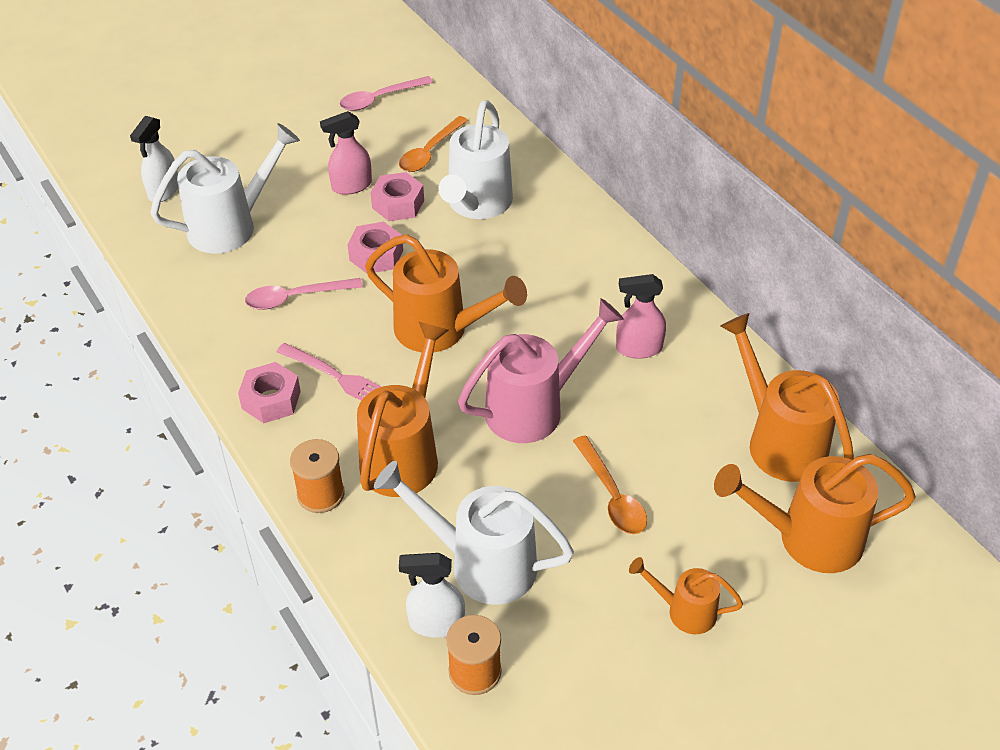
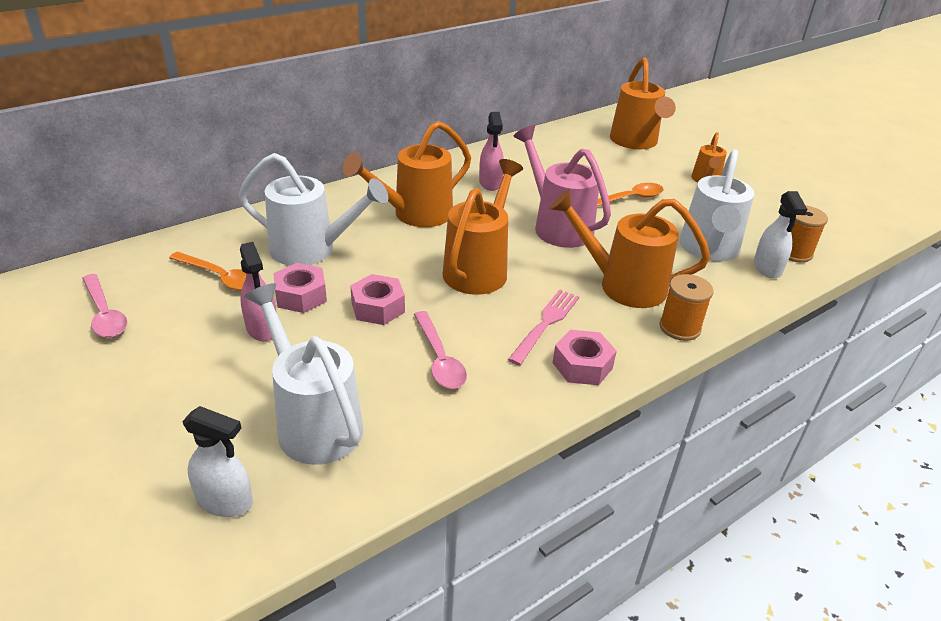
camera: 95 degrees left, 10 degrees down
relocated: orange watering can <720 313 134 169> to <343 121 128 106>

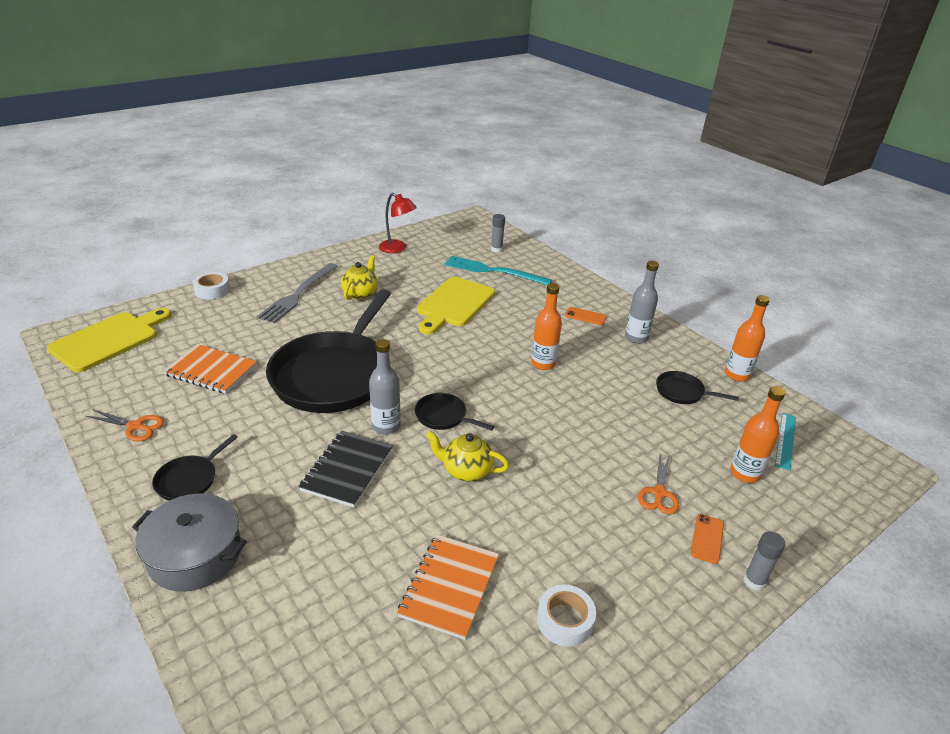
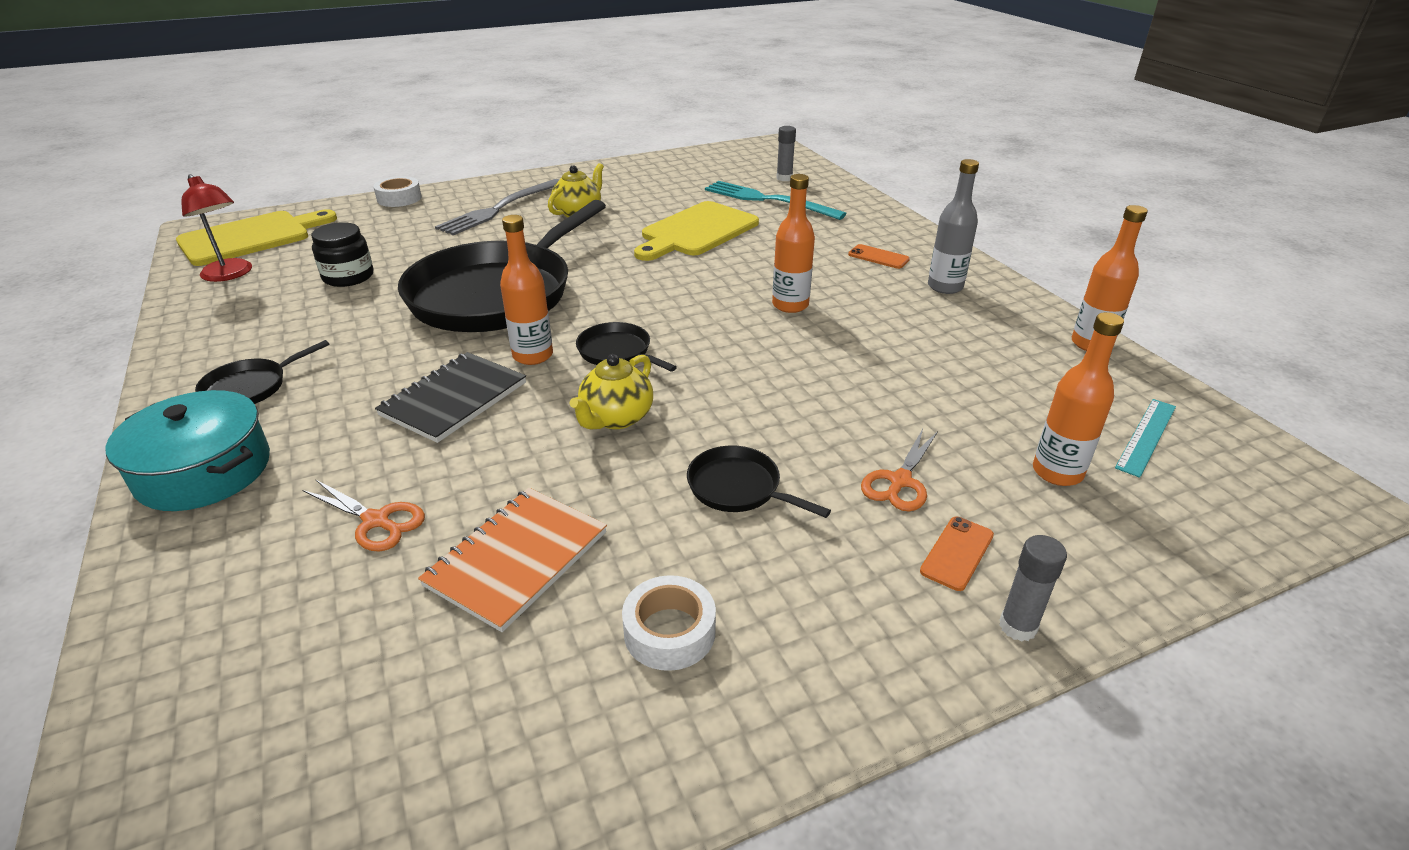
camera: 15 degrees right, 0 degrees up
relocated: red lamp <379 193 38 60> to <181 174 71 108>; orange scissors <86 409 78 32> to <303 479 122 72>; black pan <656 371 83 33> to <687 446 144 72>
exchanged: orange notebook <163 344 94 50> to black jar <311 222 62 65>
colour: grey pot <132 493 115 99> to turquoise pot <106 390 164 121>; grey bottle <369 339 32 96> to orange bottle <500 215 53 150>
spun: yellow teapot <426 431 83 50> = <570 354 83 75> 90 degrees counterclockwise

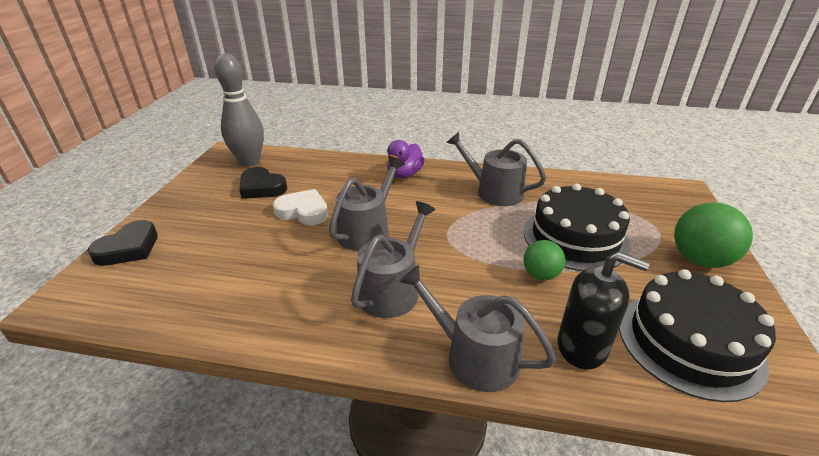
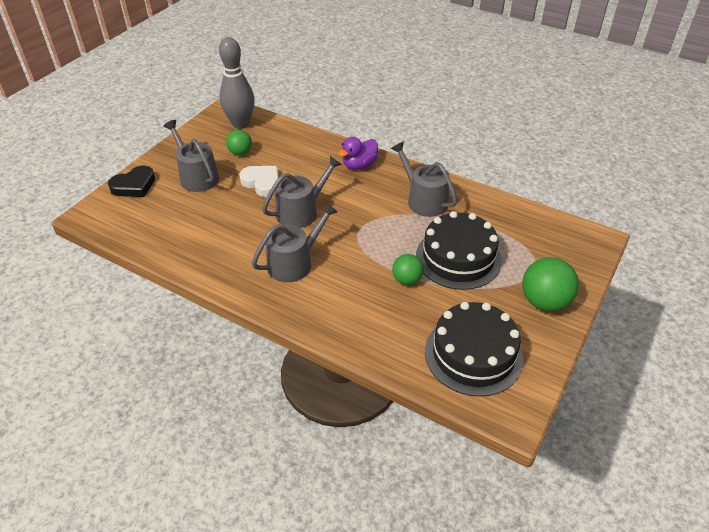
camera: 20 degrees right, 10 degrees up
missing: black soap dispenser <558 252 92 117>
relocated: grey watering can <399 265 157 127> to <163 120 56 72>
exchanged: black heart <239 167 48 32> to green ball <226 130 26 26>

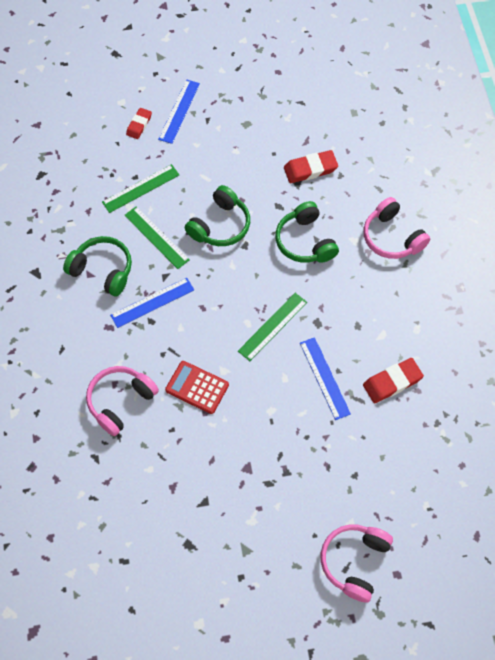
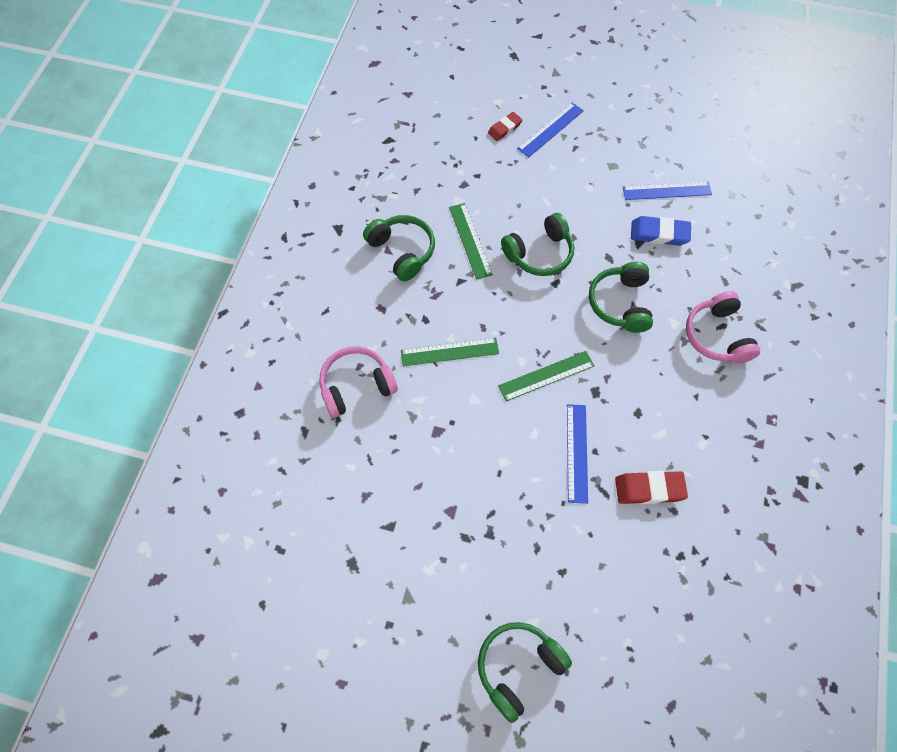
camera: 25 degrees right, 0 degrees up
missing: red calculator <165 361 64 53>
relocated: green ruler <102 164 77 49> to <401 338 98 28>; blue ruler <110 278 84 50> to <623 181 89 19>
colour: pink headphones <321 524 72 79> to green headphones <478 622 94 101>; red eraser <284 150 54 33> to blue eraser <631 216 60 30>

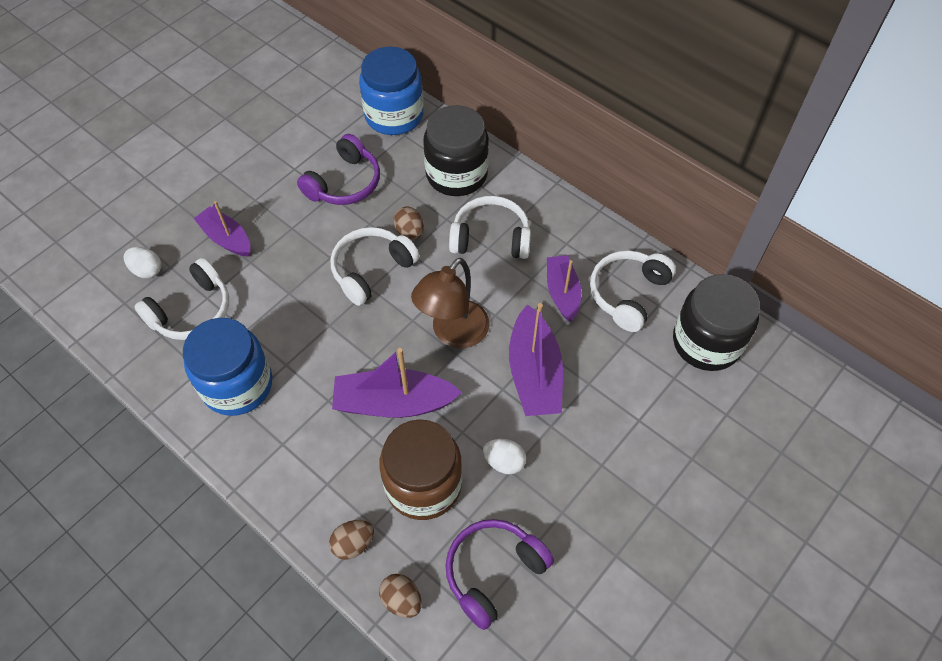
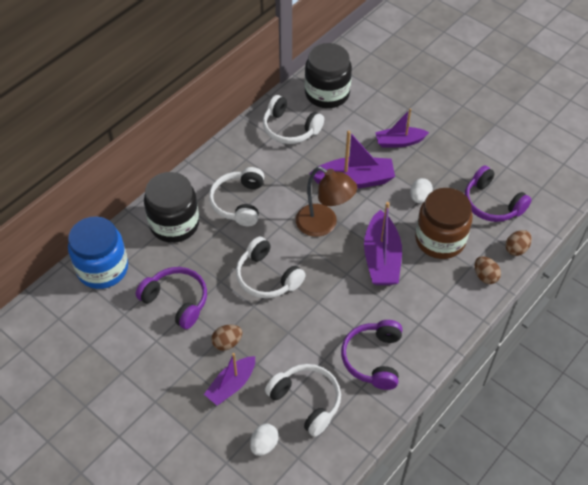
camera: 90 degrees left, 5 degrees down
relocated: brown egg <393 206 31 33> to <211 325 31 26>; purple boat <547 255 34 67> to <375 109 54 39>
exchanged: blue jar <183 318 89 98> to purple headphones <341 320 61 70>

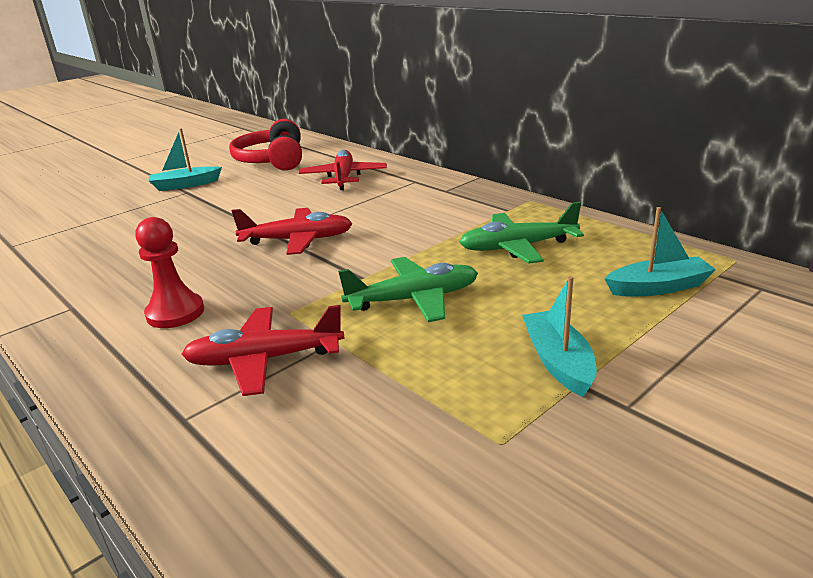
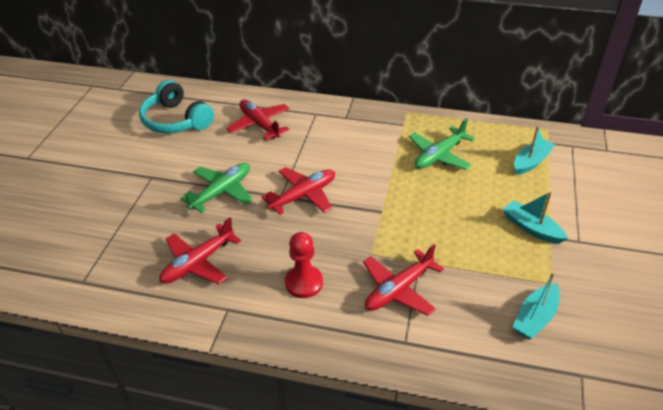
camera: 35 degrees left, 15 degrees up
appeared: red plane <159 217 82 67>
relocated: green plane <338 257 140 65> to <180 163 73 50>; turquoise boat <148 128 74 63> to <513 272 47 67>
colour: red headphones <229 119 73 52> to turquoise headphones <139 80 75 53>

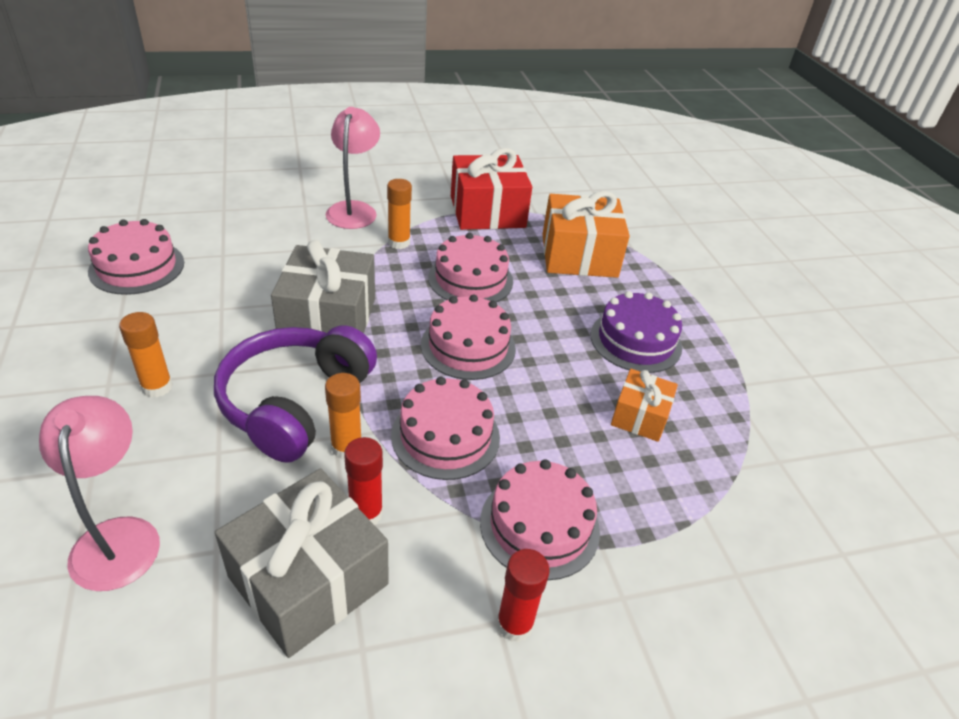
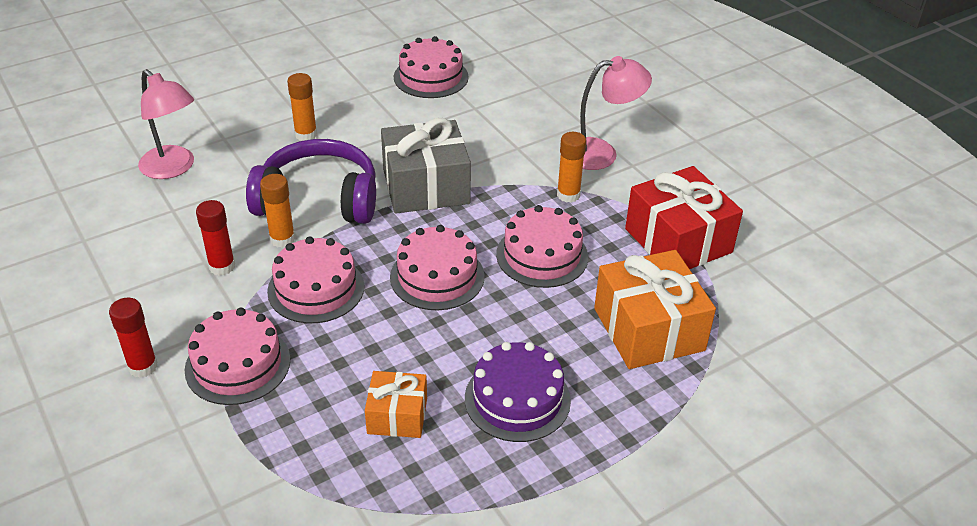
camera: 75 degrees right, 0 degrees up
missing: grey gift <215 468 174 190>
spun: pink lamp <39 396 121 195> = <138 69 56 110> 75 degrees clockwise

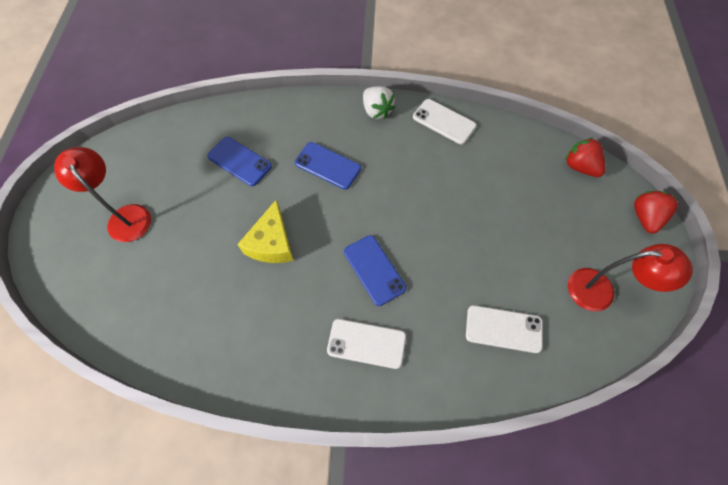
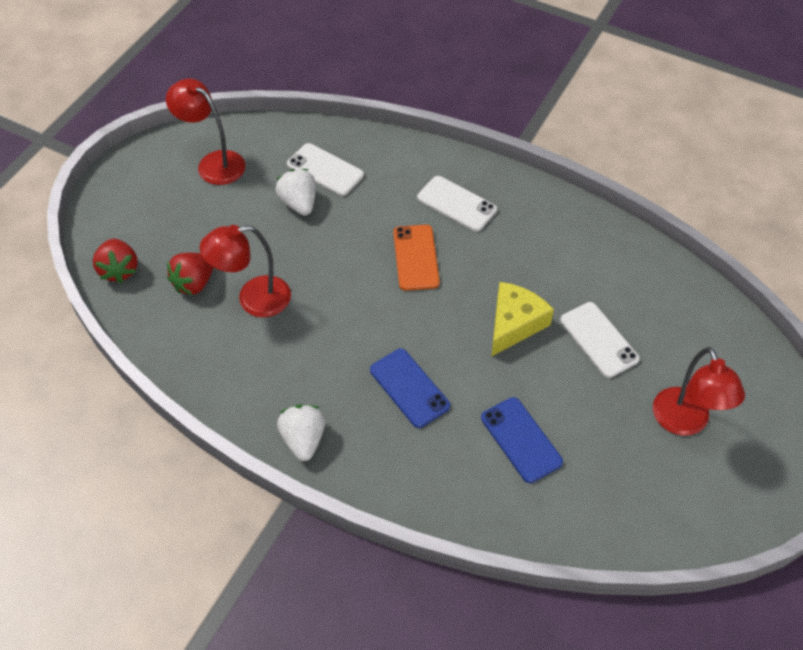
camera: 155 degrees left, 10 degrees down
appeared: red lamp <200 225 91 92>; white strawberry <276 169 40 47>
relocated: red strawberry <634 191 44 42> to <167 253 47 42>; white phone <413 99 63 45> to <560 302 79 76>
colour: blue phone <344 235 62 71> to orange phone <393 225 47 66>

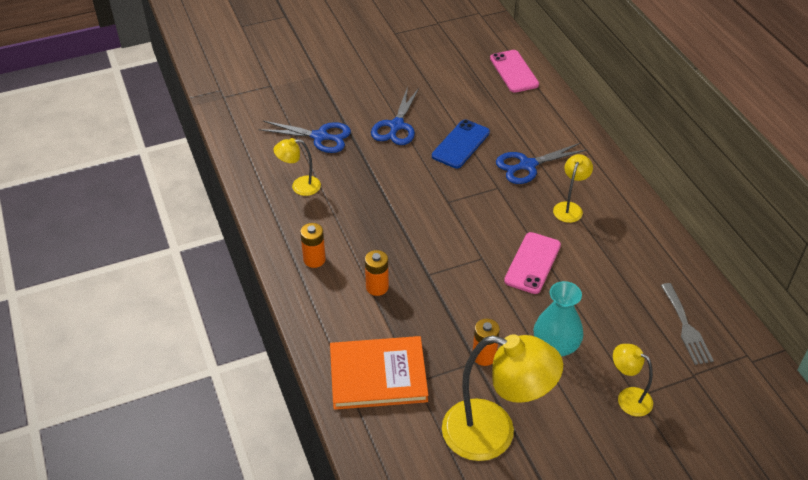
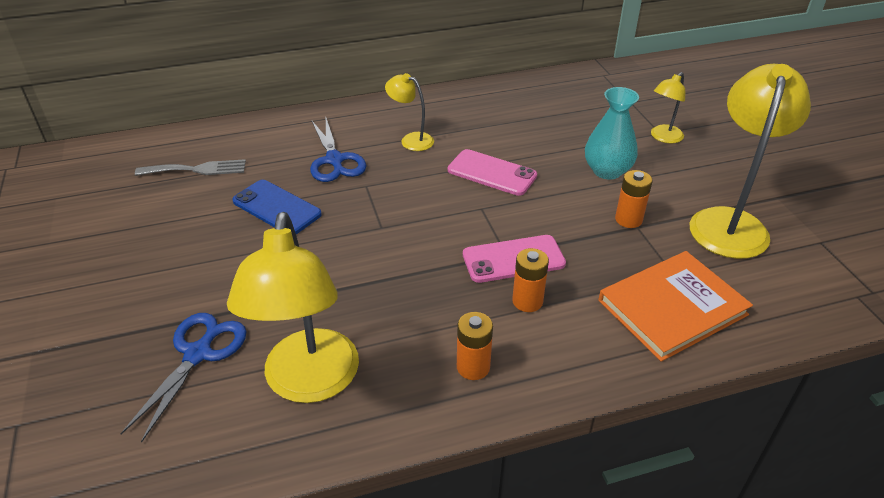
camera: 85 degrees left, 5 degrees down
missing: blue scissors <371 87 48 58>
relocated: grey fork <661 283 53 82> to <135 159 111 17>; pink phone <490 50 49 43> to <463 235 103 48>
spun: orange book <330 336 98 74> = <598 251 155 111> 60 degrees clockwise
size: yellow lamp <274 138 47 58> = <227 212 132 191> x2.02

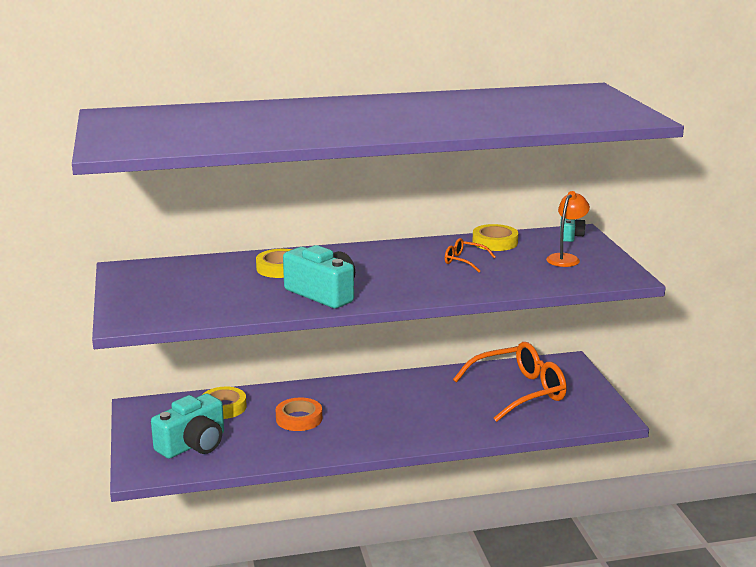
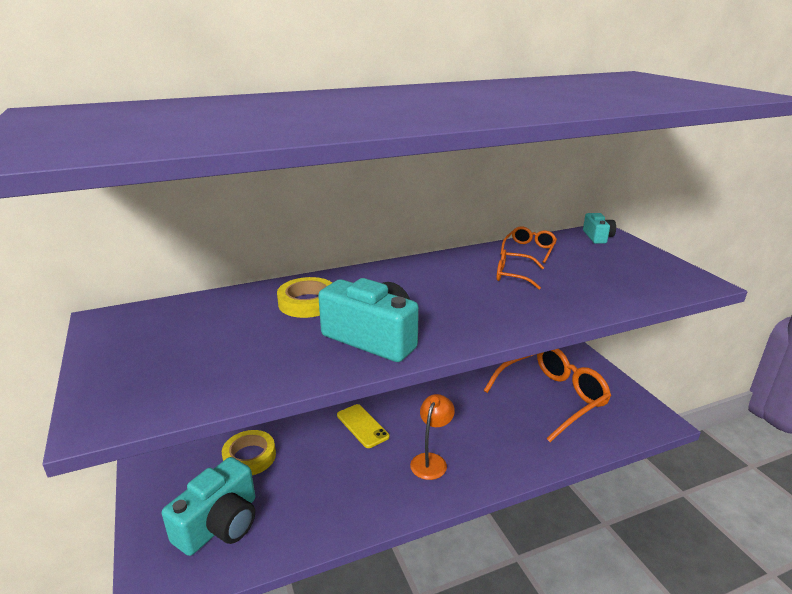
camera: 10 degrees left, 5 degrees up
missing: orange tape <276 397 46 34>
appeared: yellow phone <337 404 53 44>
relocated: orange lamp <546 191 44 76> to <410 394 45 86>
exchanged: yellow tape <472 224 46 27> to orange glasses <501 226 56 37>

